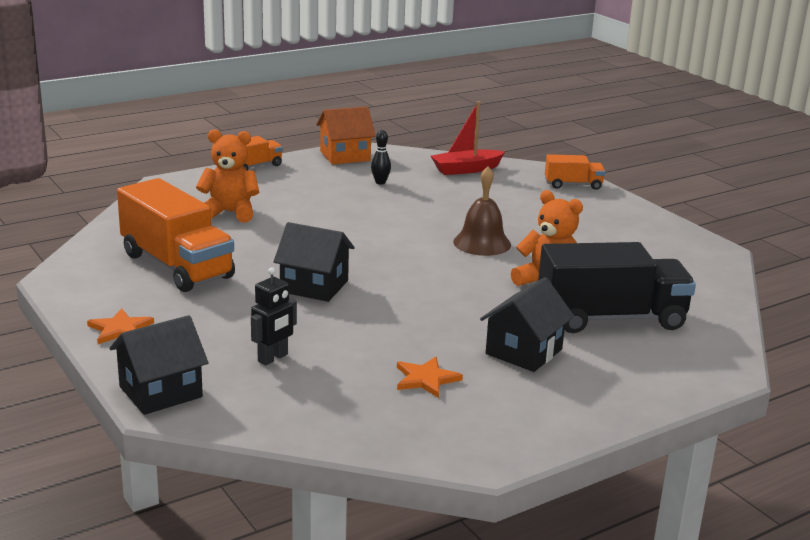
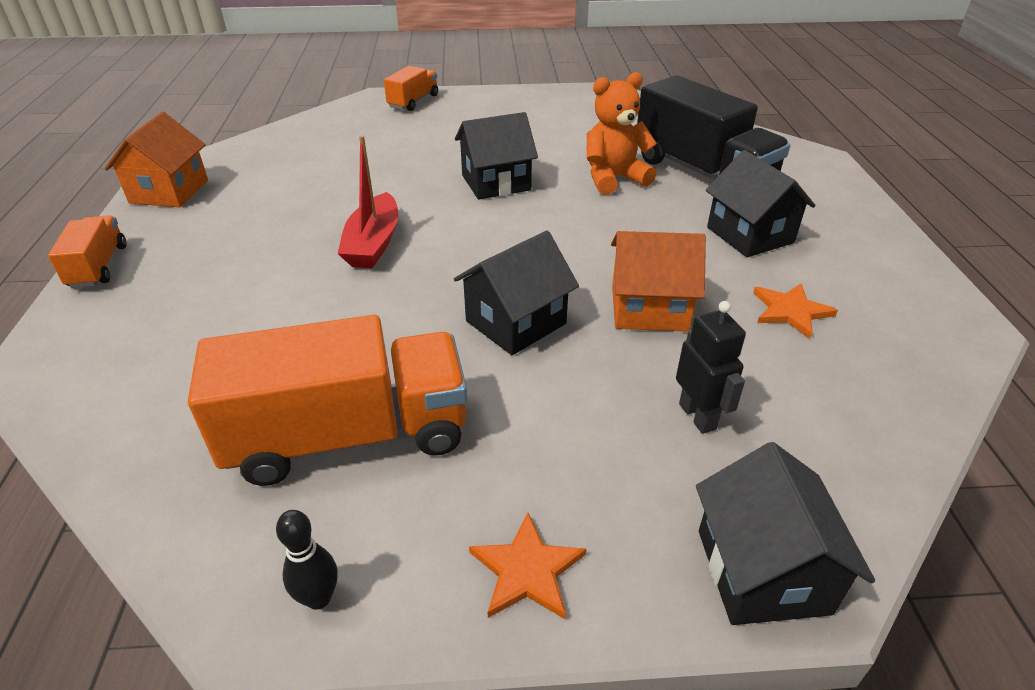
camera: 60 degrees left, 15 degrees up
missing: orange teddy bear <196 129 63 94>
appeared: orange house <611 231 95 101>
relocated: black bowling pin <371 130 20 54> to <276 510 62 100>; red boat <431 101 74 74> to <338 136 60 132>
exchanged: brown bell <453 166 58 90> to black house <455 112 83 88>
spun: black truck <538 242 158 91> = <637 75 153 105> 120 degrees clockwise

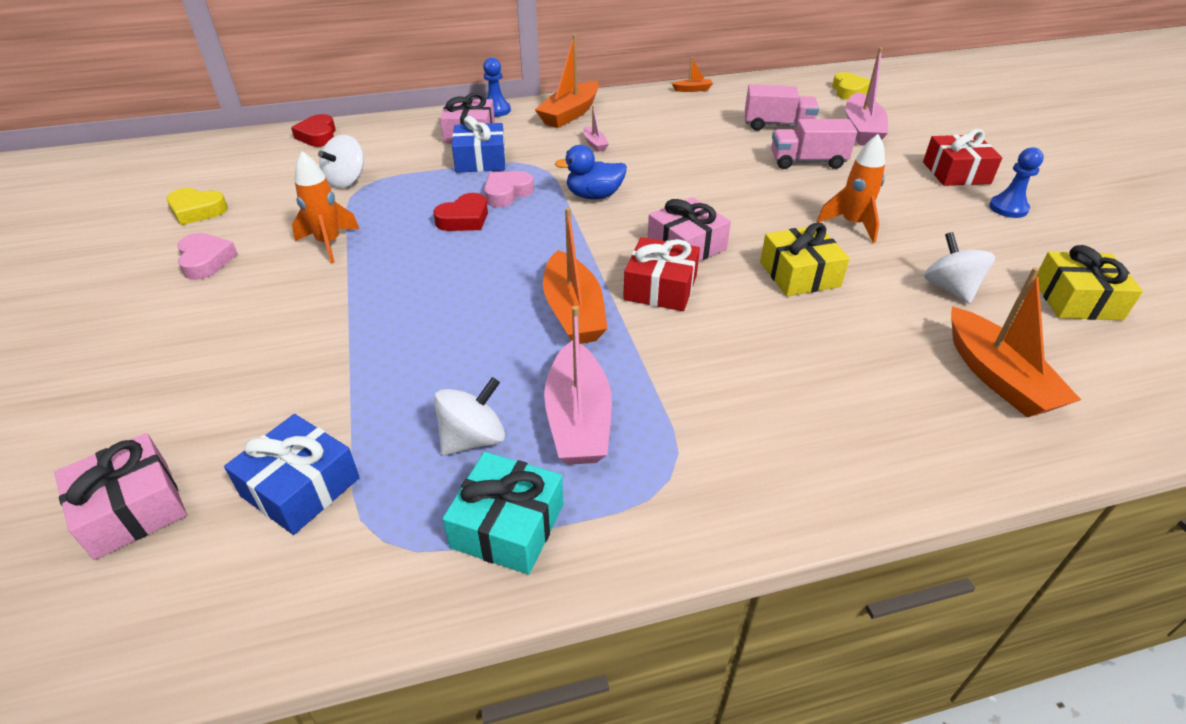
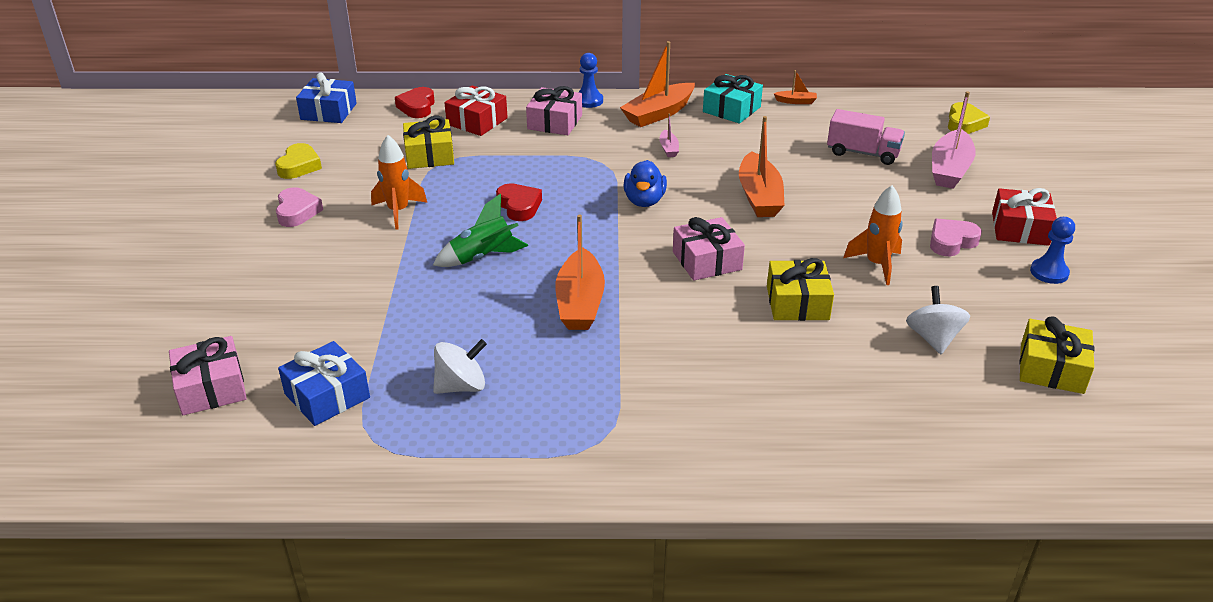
camera: 15 degrees right, 5 degrees down
missing: pink boat <544 306 68 159>; pink truck <771 119 86 50>
appeared: green rocket <433 193 96 74>
relocated: blue gift <452 116 54 57> to <296 72 61 51>; red gift <623 237 77 74> to <445 85 63 51>; turquoise gift <443 452 120 123> to <703 74 60 50>; orange boat <951 267 130 151> to <739 116 46 101>; pink heart <484 171 50 36> to <930 219 52 37>
exchanged: white spinning top <318 135 46 53> to yellow gift <403 116 51 53>
spun: yellow heart <167 188 61 37> = <275 143 47 36> 105 degrees counterclockwise; red heart <433 193 55 38> = <496 183 46 38> 90 degrees counterclockwise; blue duck <555 145 72 54> = <624 160 43 47> 90 degrees counterclockwise

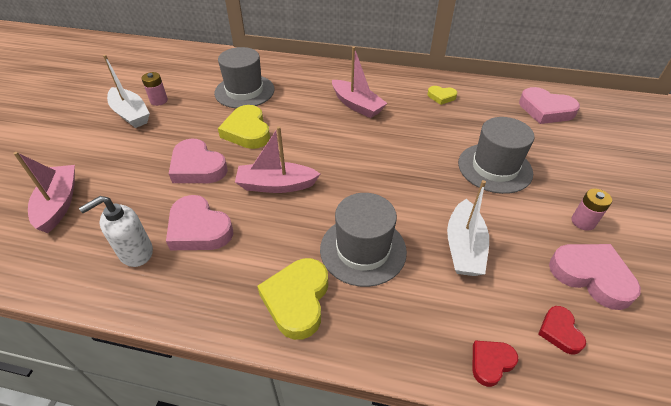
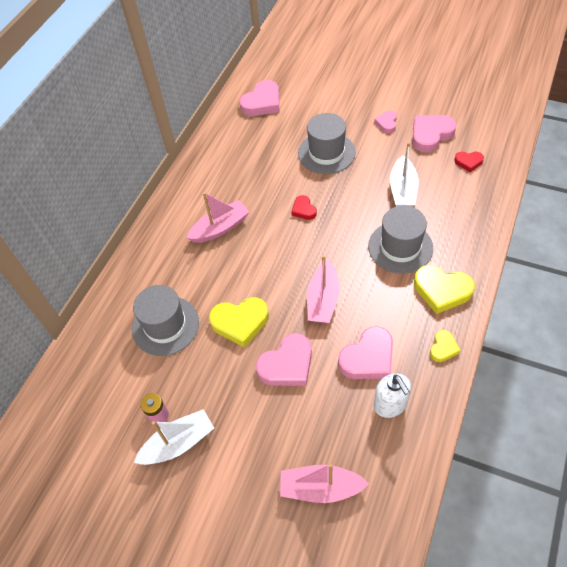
camera: 75 degrees left, 10 degrees up
relocated: red heart <473 341 45 46> to <292 195 25 25>; yellow heart <427 86 30 19> to <430 330 31 32>
exchanged: pink battery <571 189 41 42> to pink heart <374 111 23 22>
spun: white boat <447 180 42 96> = <390 142 29 65> 75 degrees clockwise

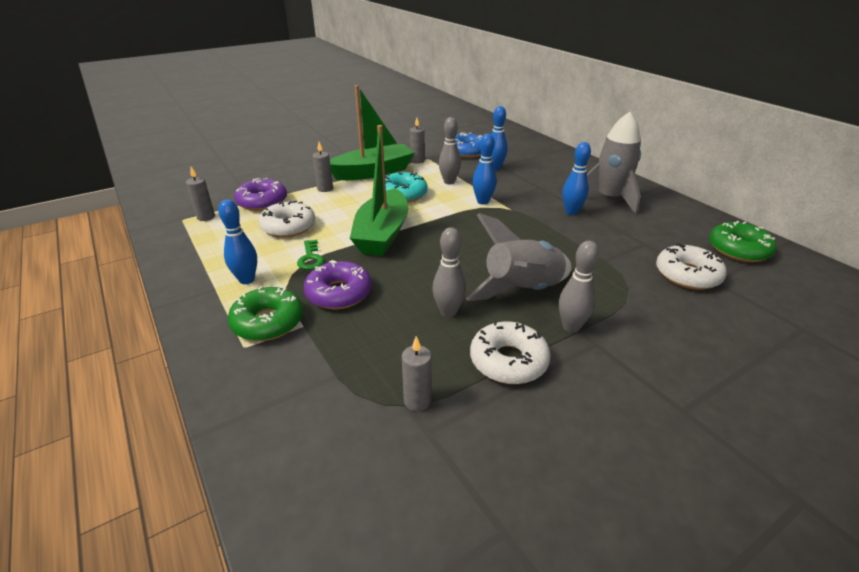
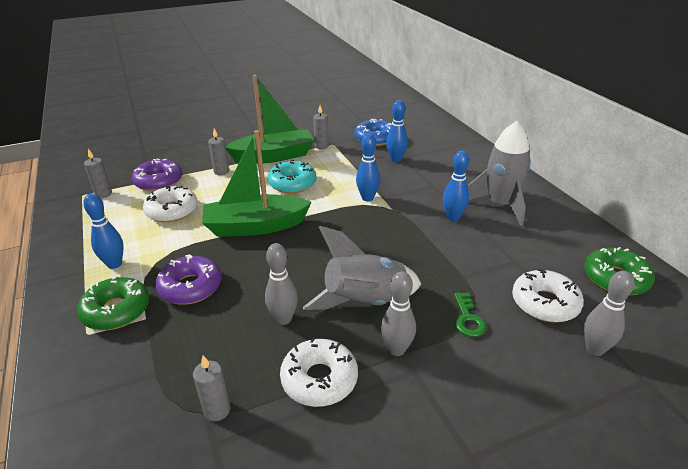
camera: 10 degrees right, 0 degrees up
relocated: green key <297 240 27 30> to <454 293 32 44>; grey bowling pin <439 117 22 67> to <584 271 51 85>
spun: green boat <350 125 59 131> = <202 130 110 107> 60 degrees clockwise

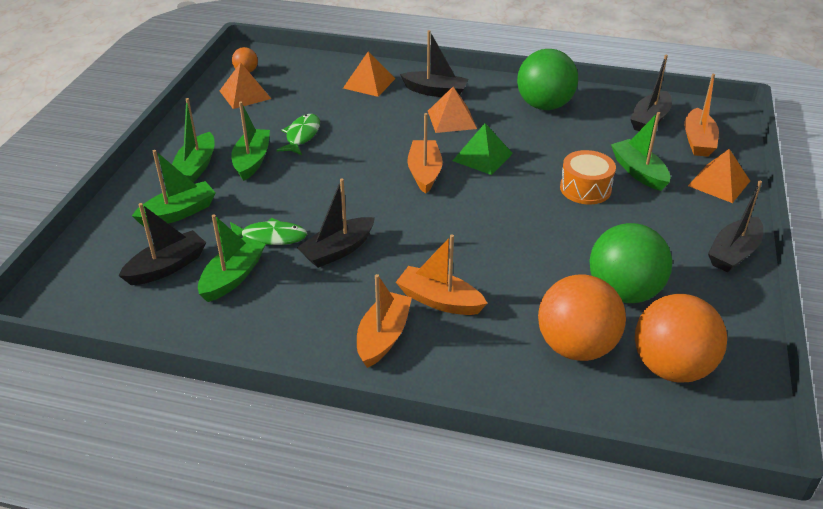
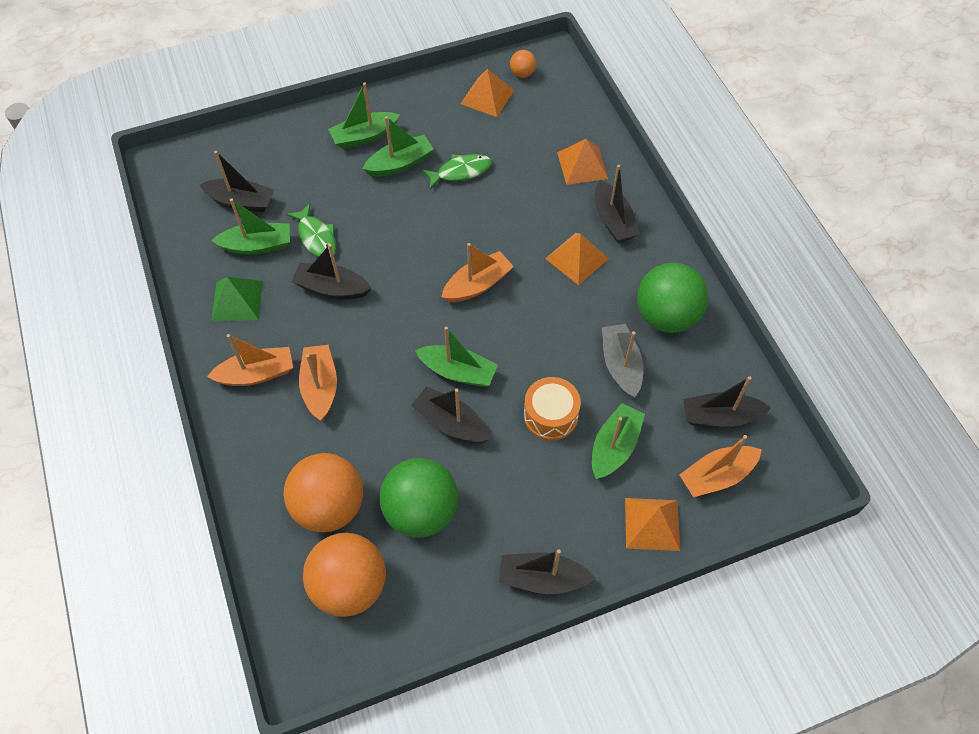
camera: 55 degrees right, 20 degrees up
appeared: black boat <411 387 79 56>; grey boat <602 324 42 74>
relocated: green pyramid <453 123 60 52> to <212 277 51 44>; green boat <132 150 84 77> to <415 326 83 61>

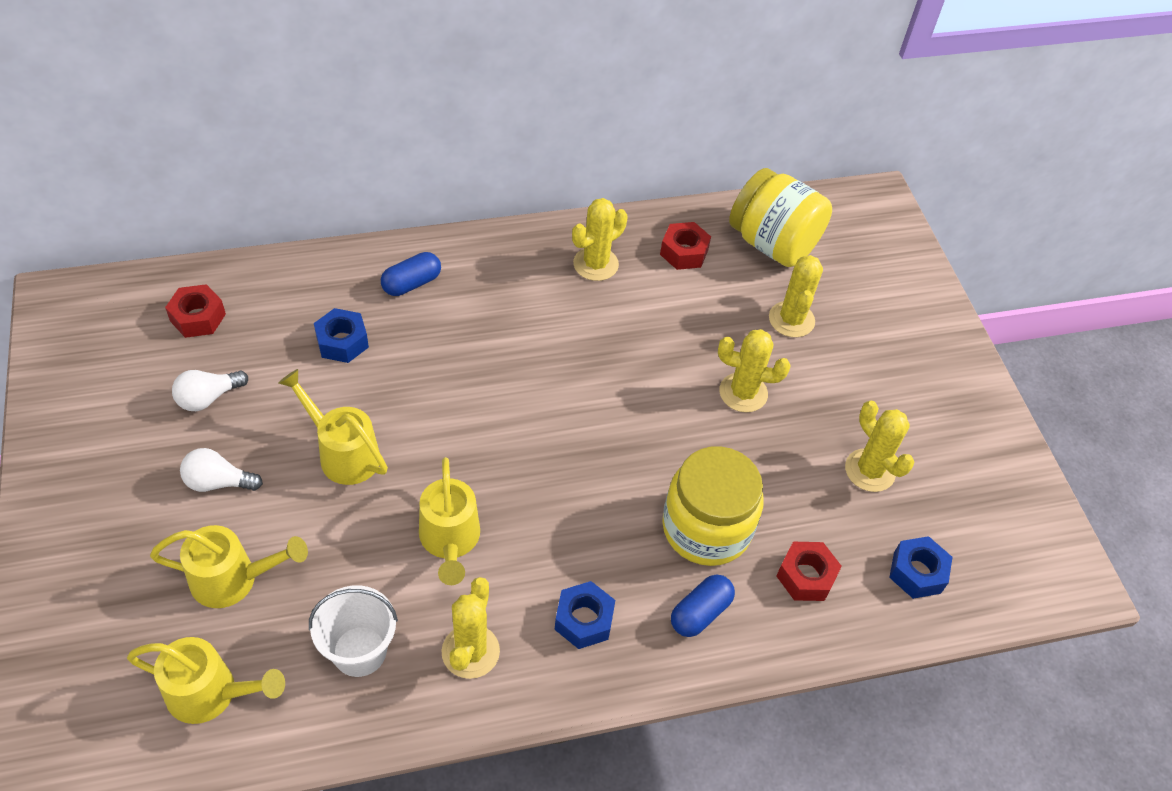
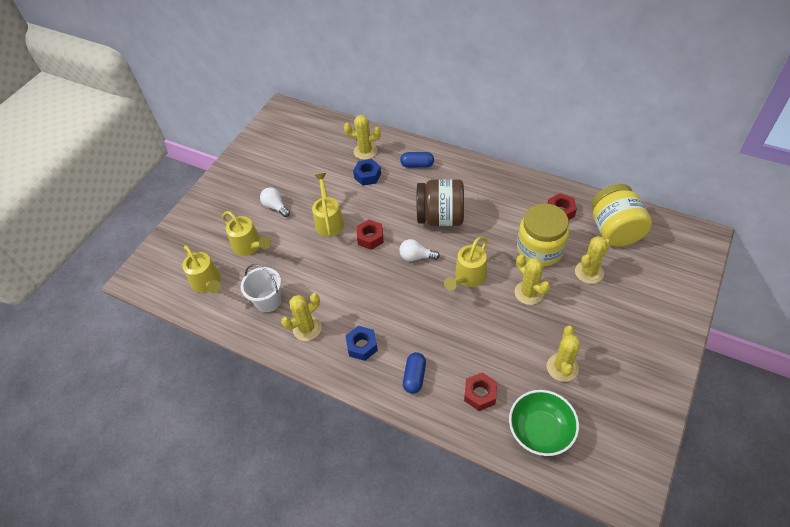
camera: 50 degrees right, 0 degrees up
appeared: brown jar <417 179 47 47>
relocated: yellow cactus <572 198 56 83> to <344 115 37 45>; red nut <165 284 61 54> to <356 220 28 30>; white light bulb <172 370 76 41> to <399 239 41 22>; yellow watering can <419 457 61 128> to <444 237 43 54>; yellow jar <662 446 101 120> to <517 204 53 63>
exchanged: blue nut <889 536 63 63> to green bowl <509 390 70 66>
spun: blue capsule <671 574 64 63> = <403 352 23 42> 75 degrees counterclockwise

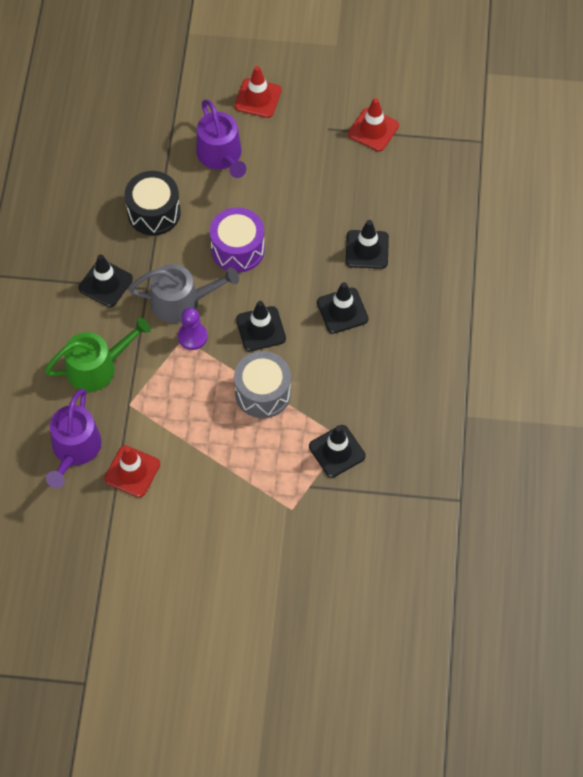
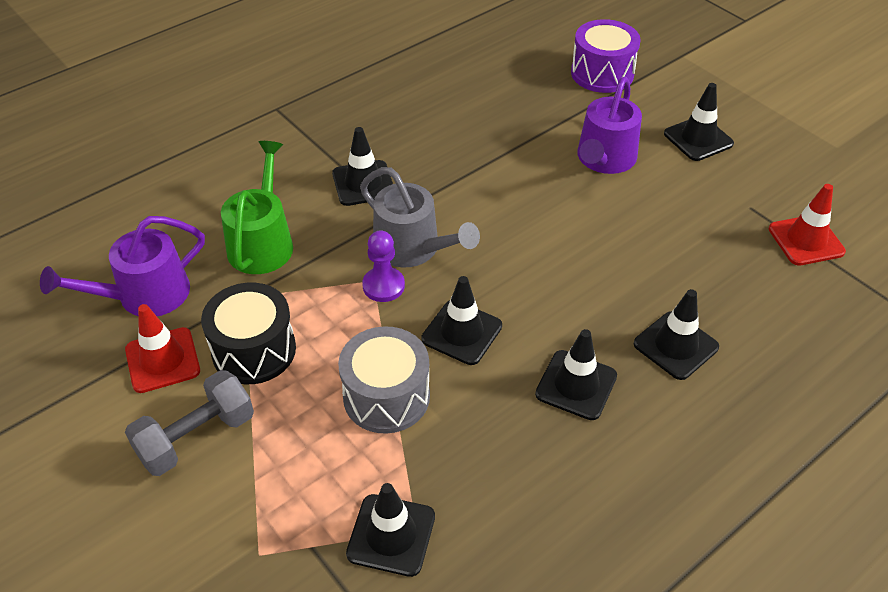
camera: 45 degrees right, 15 degrees down
appeared: grey dumbbell <125 370 129 106>
relocated: black drum <125 171 56 64> to <201 283 95 101>; purple drum <210 208 55 65> to <571 19 70 74>
colour: red traffic cone <234 66 48 52> to black traffic cone <664 83 70 78>
spun: green watering can <45 317 106 75> = <221 141 72 133> 105 degrees counterclockwise

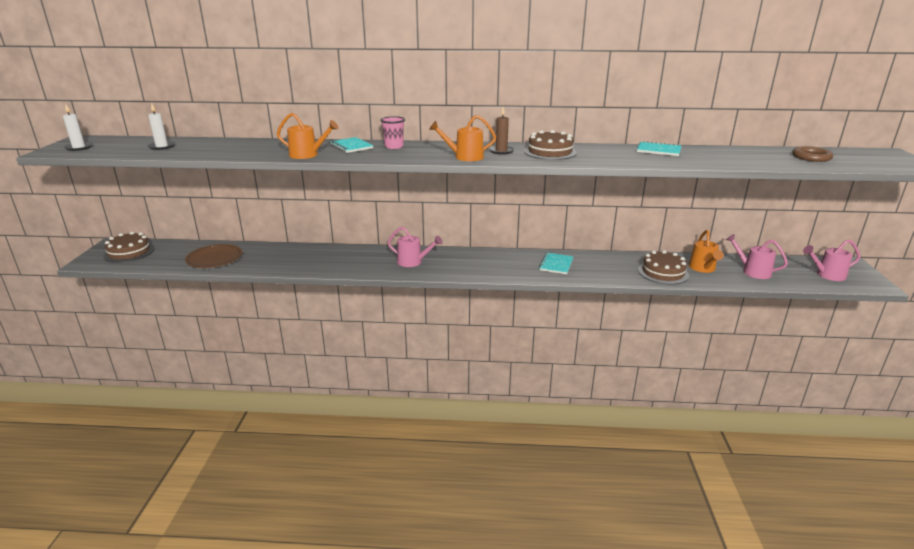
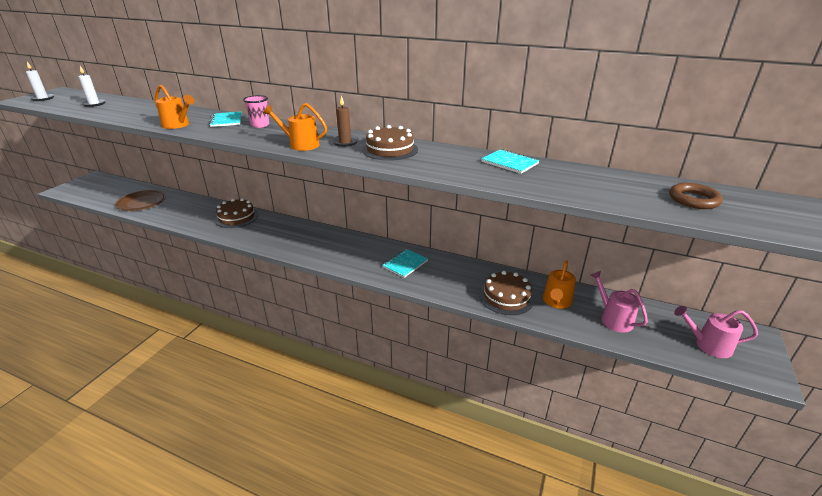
camera: 20 degrees right, 5 degrees up
missing: pink watering can <388 227 54 40>
relocated: brown cake <103 232 52 31> to <215 198 43 30>

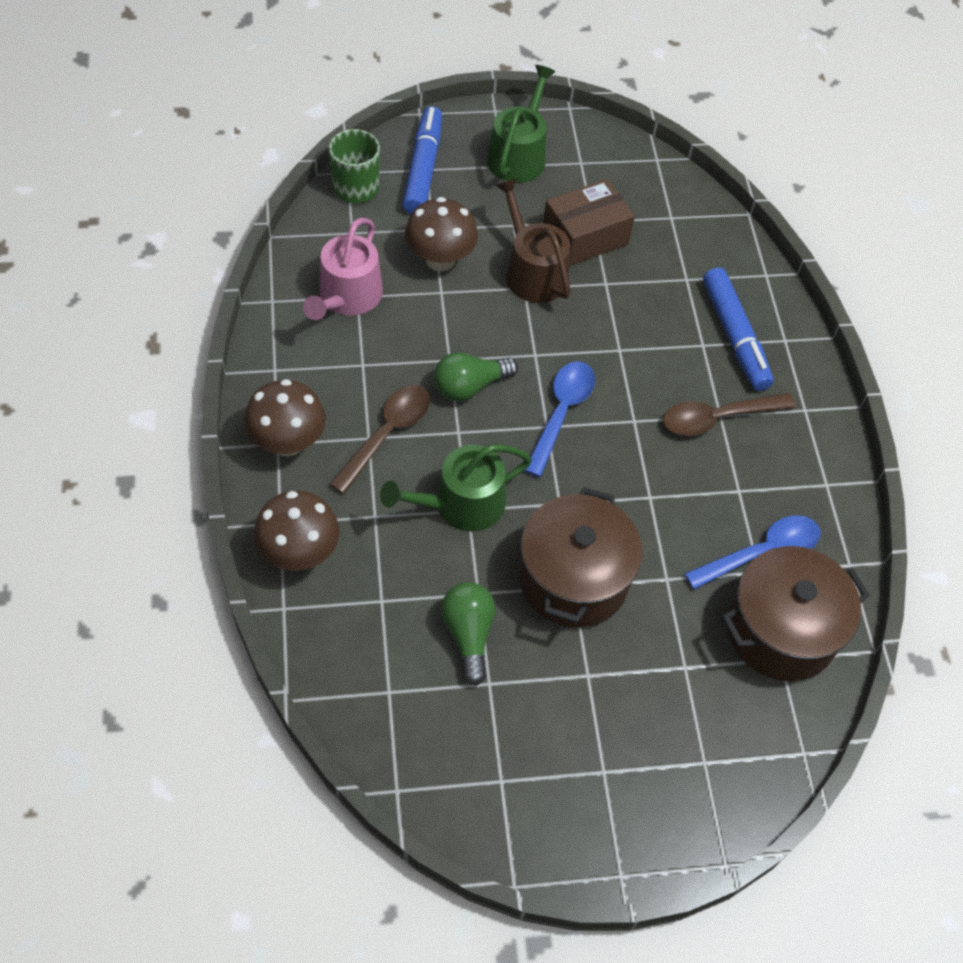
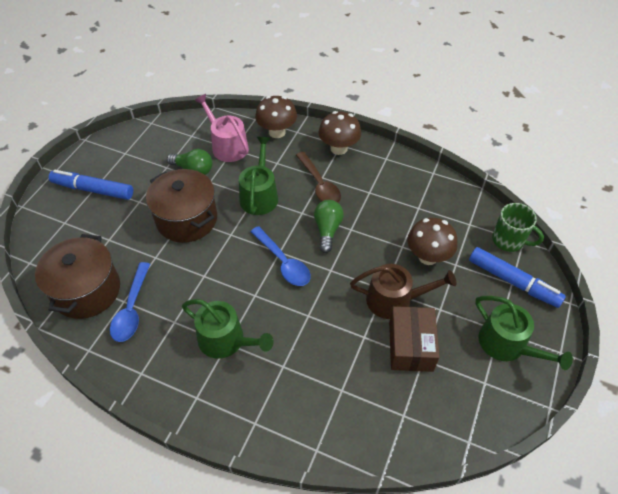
camera: 125 degrees right, 5 degrees down
relocated: blue marker <703 268 71 123> to <49 170 84 30>; pink watering can <303 218 80 102> to <194 94 55 68>
exchanged: brown spoon <663 393 133 43> to green watering can <182 299 92 60>

